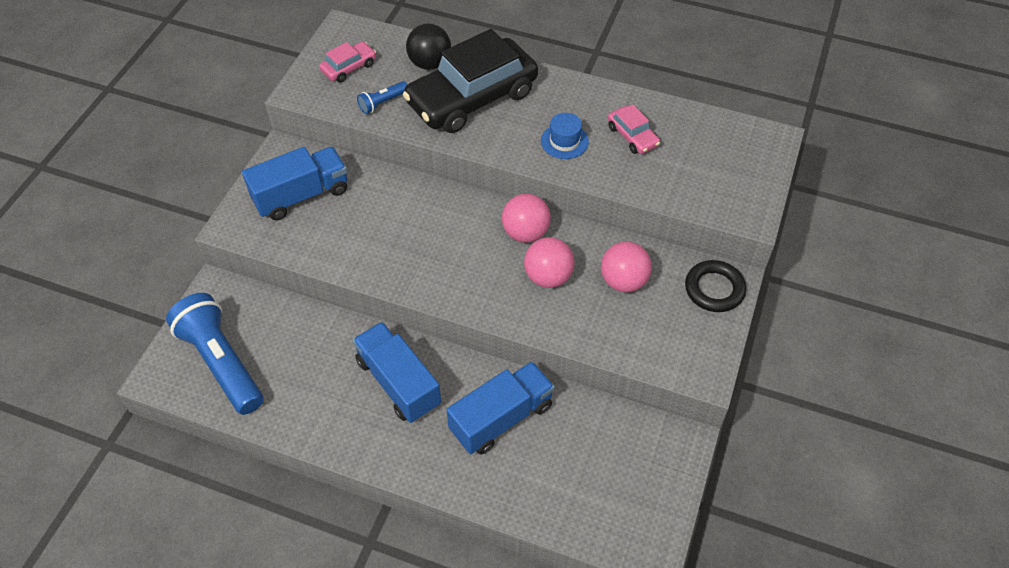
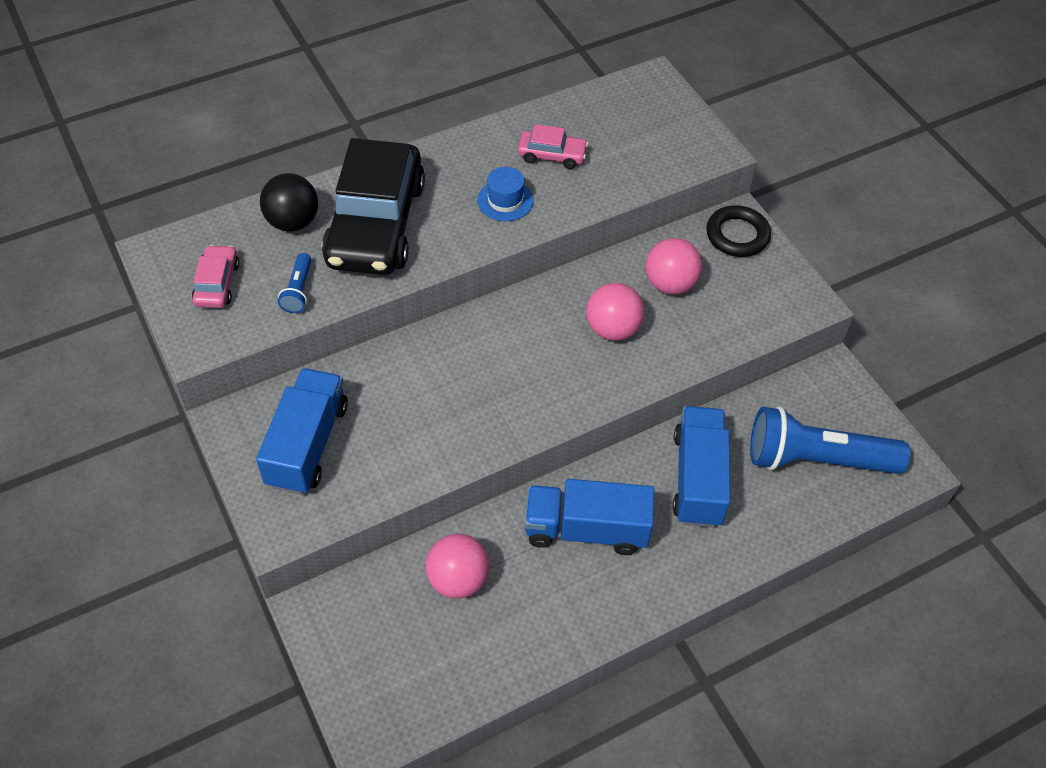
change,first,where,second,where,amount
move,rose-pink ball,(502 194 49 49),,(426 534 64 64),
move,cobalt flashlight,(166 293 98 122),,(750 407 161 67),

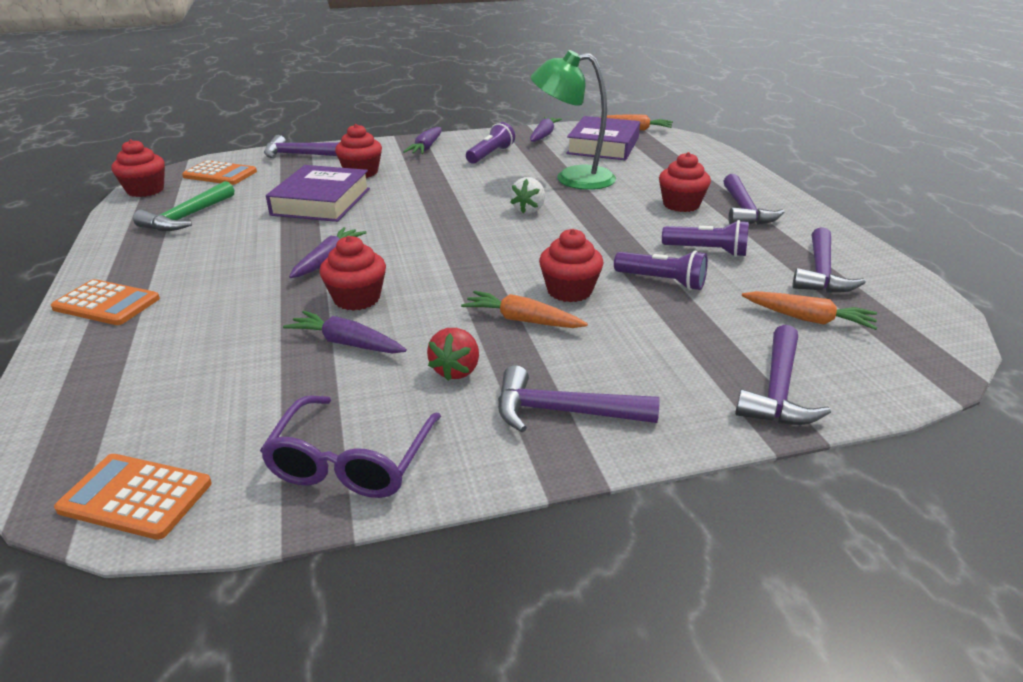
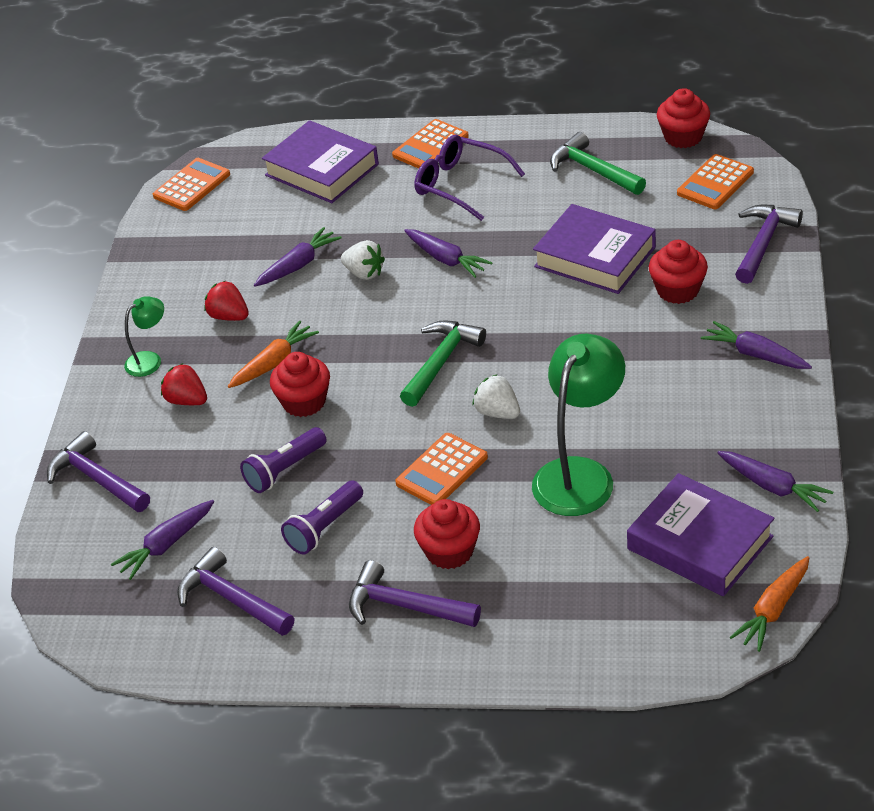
change,first,where,second,where,amount
delete,violet flashlight,(466 122 49 42),,,
replace,crimson cupcake,(319 236 67 75),snow-white toy strawberry,(341 240 44 40),
recolor,orange toy carrot,(742 291 135 39),violet toy carrot,(111 500 103 80),
replace,violet claw hammer,(498 365 162 67),green desk lamp,(124 296 40 81),
move,violet spectacles,(260 396 181 102),,(414 135 111 86),
insert,,,violet hardback,(262 120 117 83),
insert,,,green claw hammer,(400 320 86 87),
insert,,,crimson toy strawberry,(161 363 46 42),
insert,,,orange pocket calculator,(395 433 93 72),

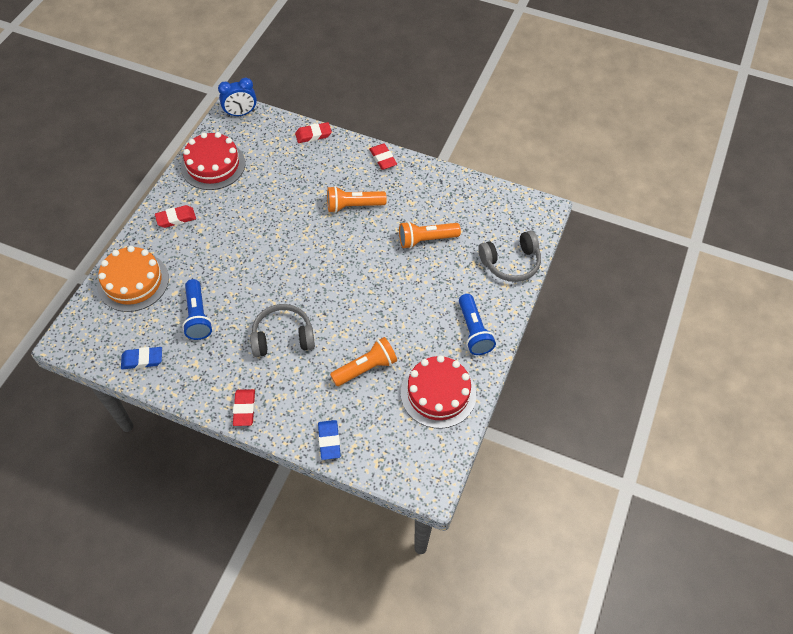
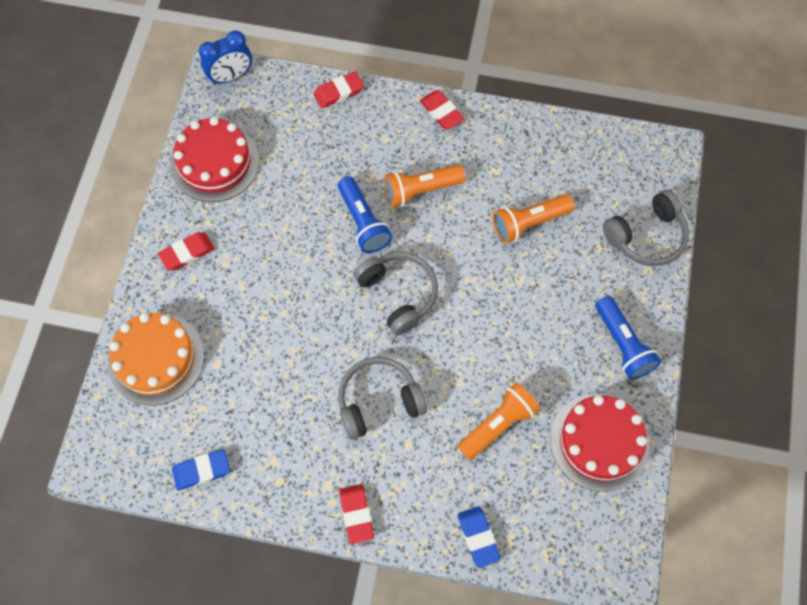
change,first,where,second,where,amount
move,cobalt flashlight,(182 279 30 61),,(338 176 54 77),
insert,,,ash-grey headphones,(353 252 85 84),

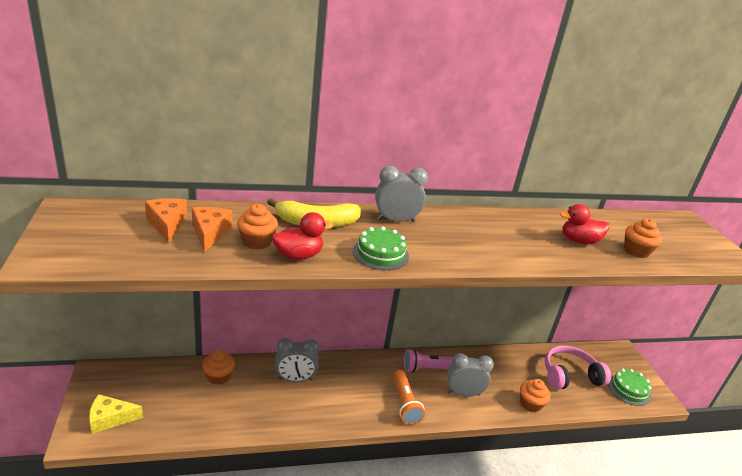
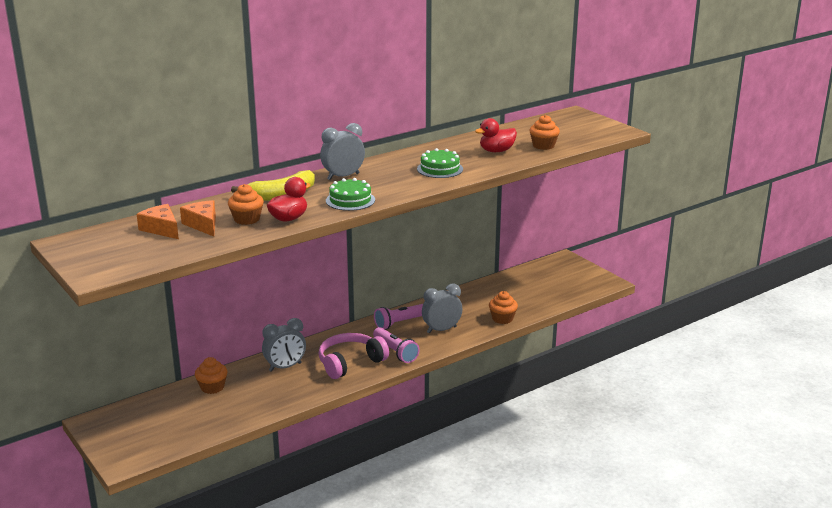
change,first,where,second,where,amount
move,rose-pink headphones,(545 345 66 45),,(319 333 70 46),
move,green gateau,(608 369 43 37),,(417 148 46 30),
recolor,orange flashlight,(393 370 32 55),rose-pink flashlight,(373 327 47 36),
delete,bright yellow cheese,(89 394 54 40),,,

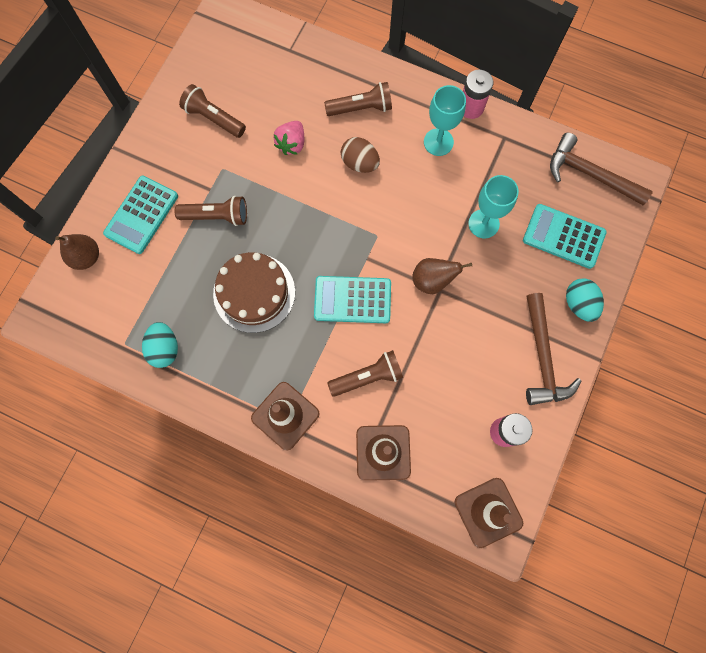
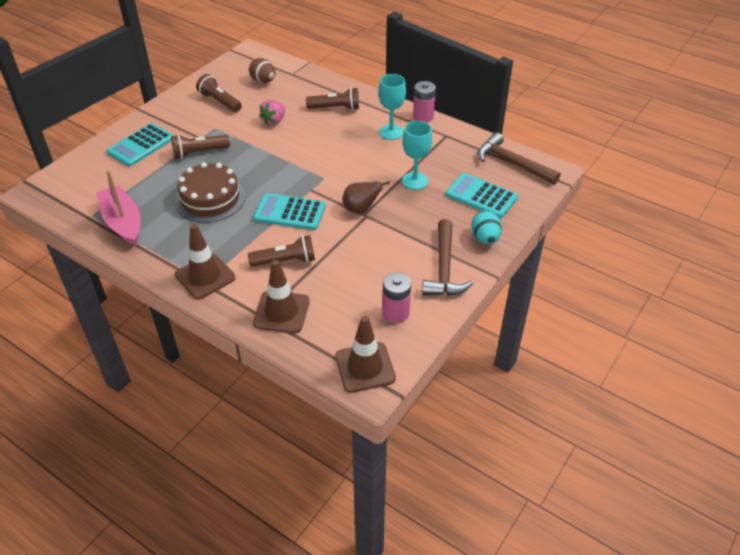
change,first,where,second,where,amount
move,brown toy egg,(341 137 39 36),,(249 58 27 25),
rotate,brown flashlight,(174 196 73 30),,(171 134 59 25),150 degrees clockwise
delete,brown pear,(55 234 44 36),,,
replace,aqua toy egg,(142 322 36 46),rose-pink toy boat,(96 170 44 76),

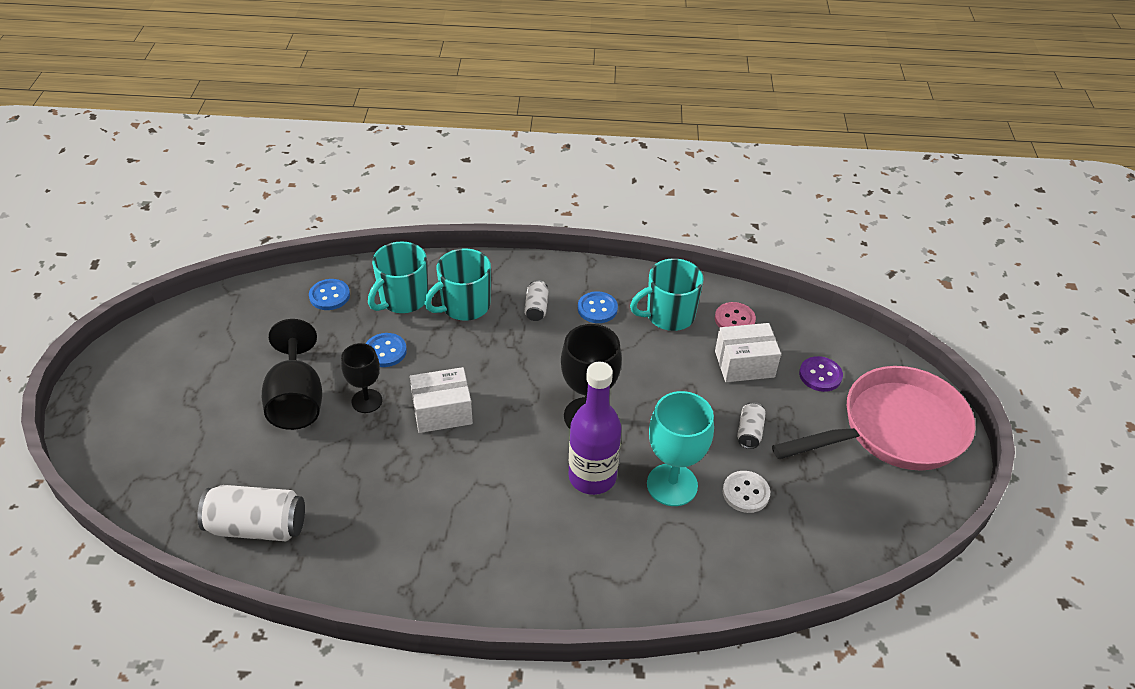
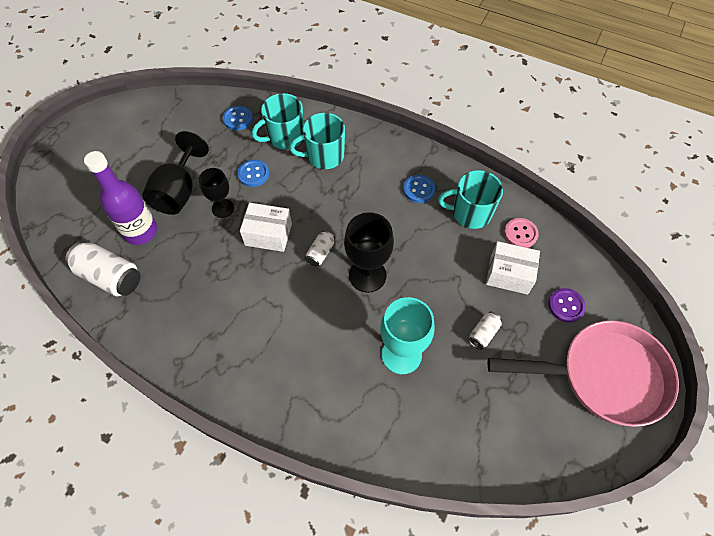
change,first,where,second,where,amount
move,snow-white soda can,(524 280 24 41),,(306 231 29 35),
move,violet drink bottle,(568 361 53 134),,(84 151 73 94),
delete,snow-white shirt button,(723 471 47 42),,,

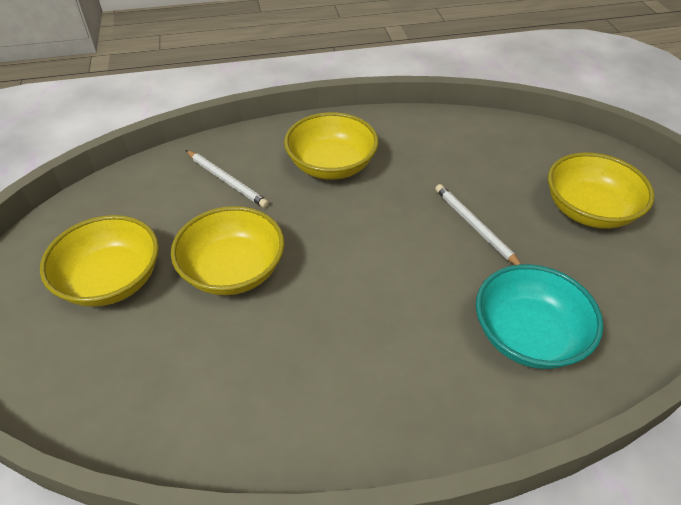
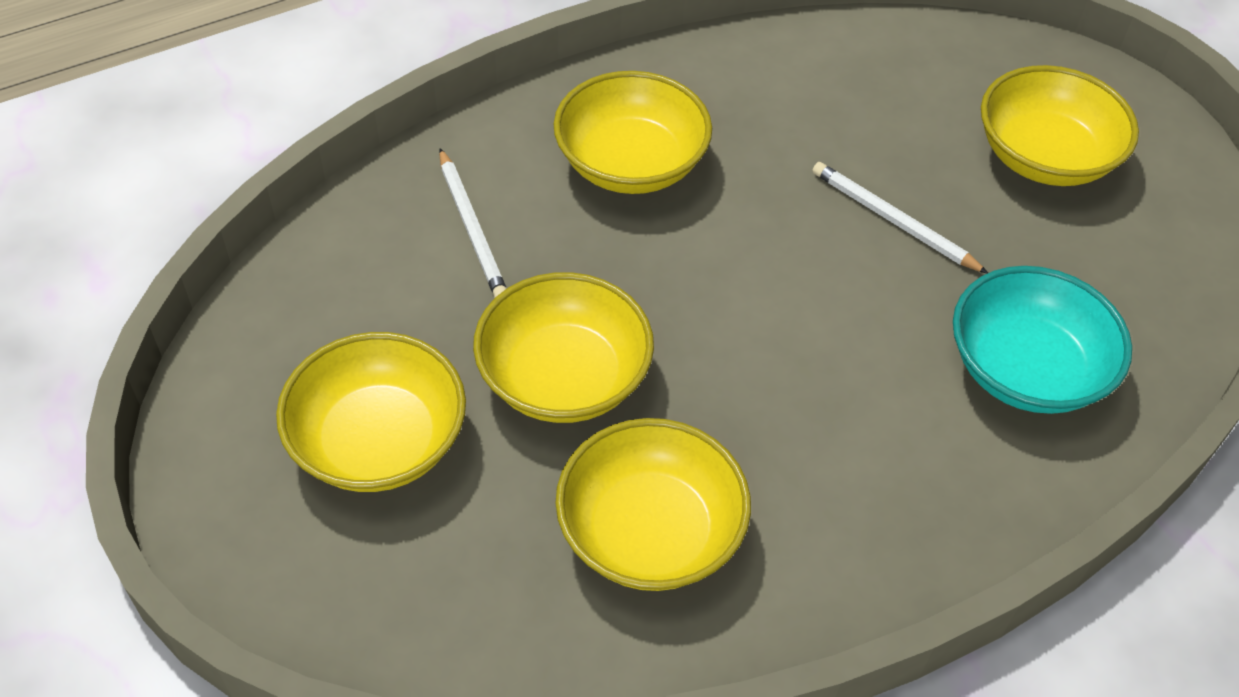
change,first,where,second,where,amount
rotate,snow-white pencil,(186 150 83 58),,(439 148 67 150),45 degrees clockwise
insert,,,bright yellow bowl,(555 418 196 173),

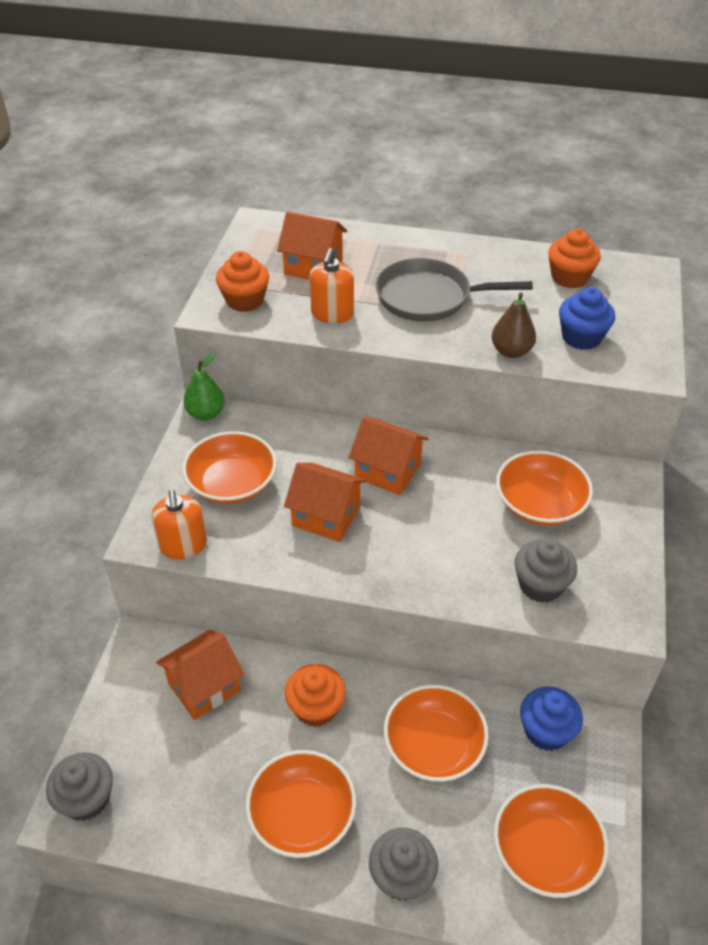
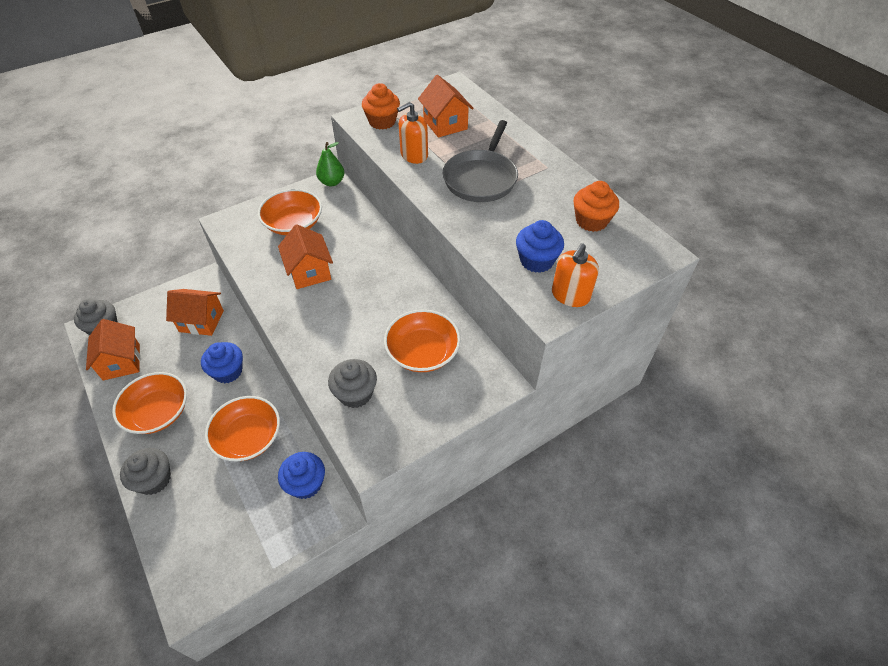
change,first,where,second,where,amount
rotate,ash-grey pan,(375 258 158 64),,(443 120 75 82),120 degrees counterclockwise
delete,brown pear,(491 293 45 65),,,
move,orange cottage,(349 416 80 79),,(86 319 55 61),
move,orange soap pump,(151 489 56 70),,(552 243 47 64),
recolor,orange cupcake,(285 664 61 63),cobalt cupcake,(201 342 42 41),
delete,orange bowl,(494 784 114 114),,,

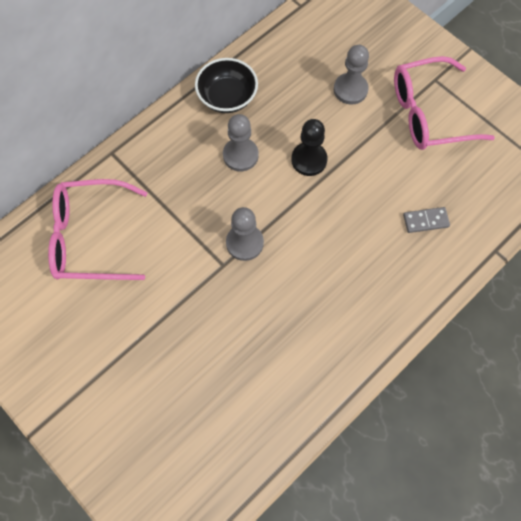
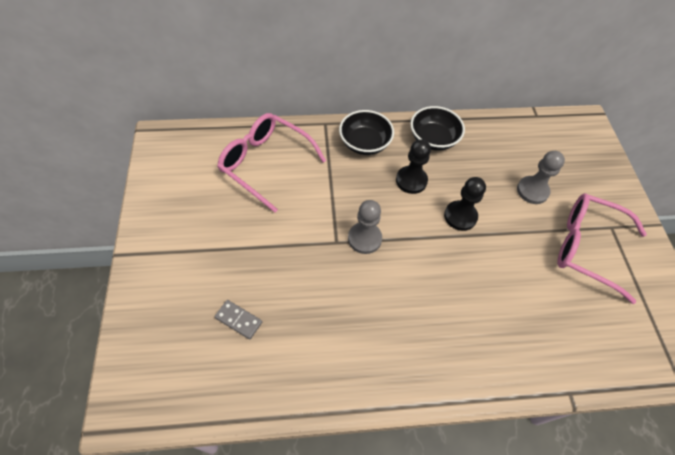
change,first,where,second,where,amount
recolor,ash-grey chess pawn,(223 114 36 57),ebony chess pawn,(396 139 35 55),
move,ash-grey domino,(403 207 47 26),,(214 300 48 39),
insert,,,ebony bowl,(339 110 55 45),

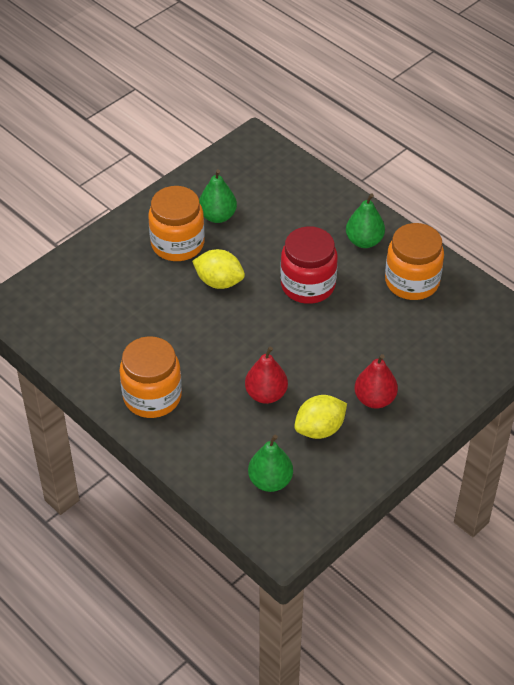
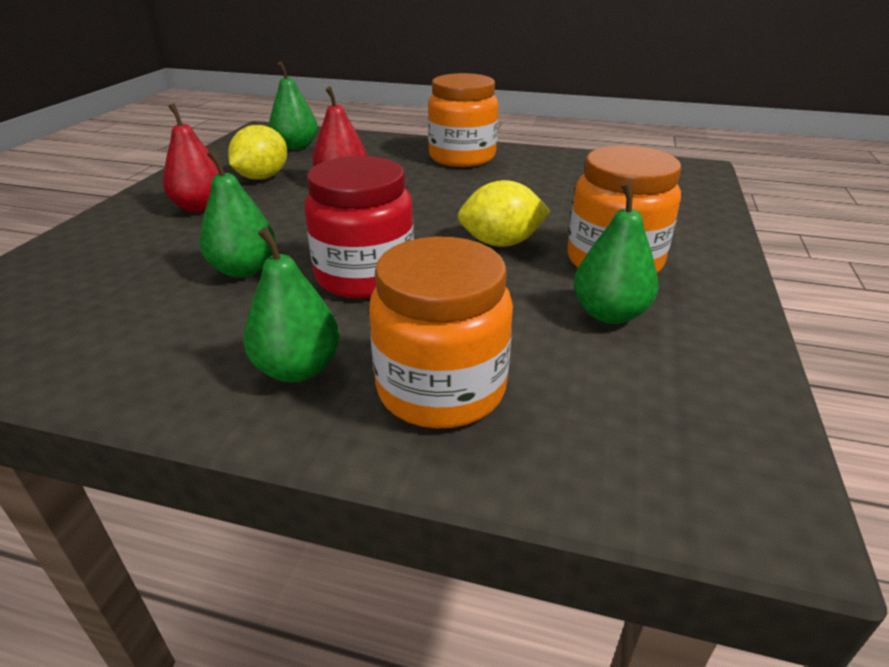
change,first,where,second,where,amount
move,orange jam jar,(385 223 59 77),,(369 237 144 191),
insert,,,green pear,(199 150 77 128),

